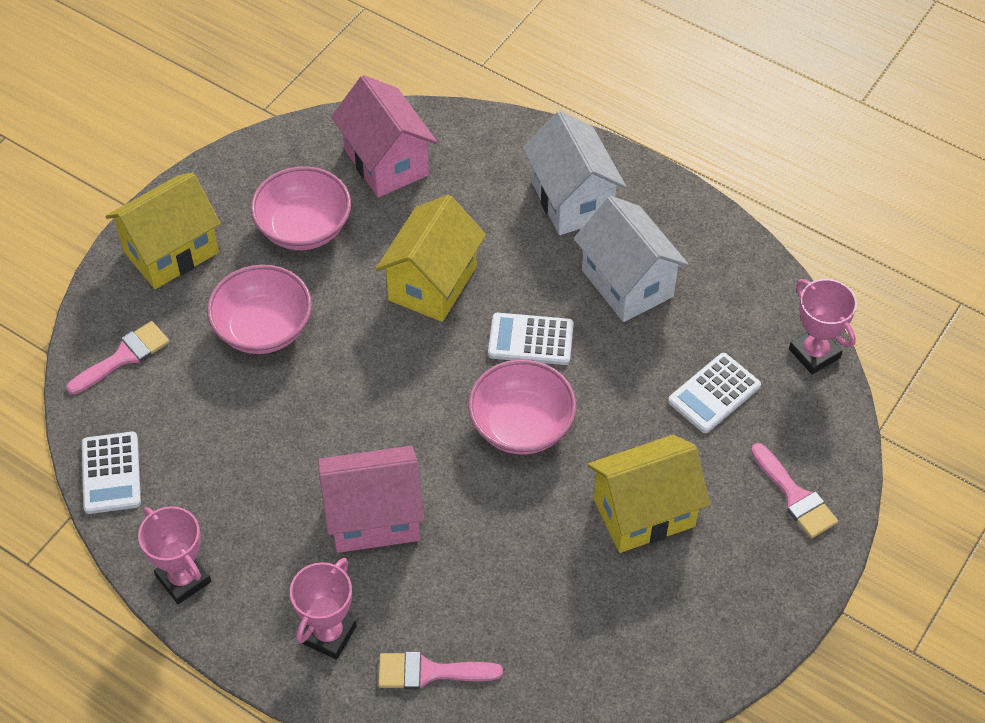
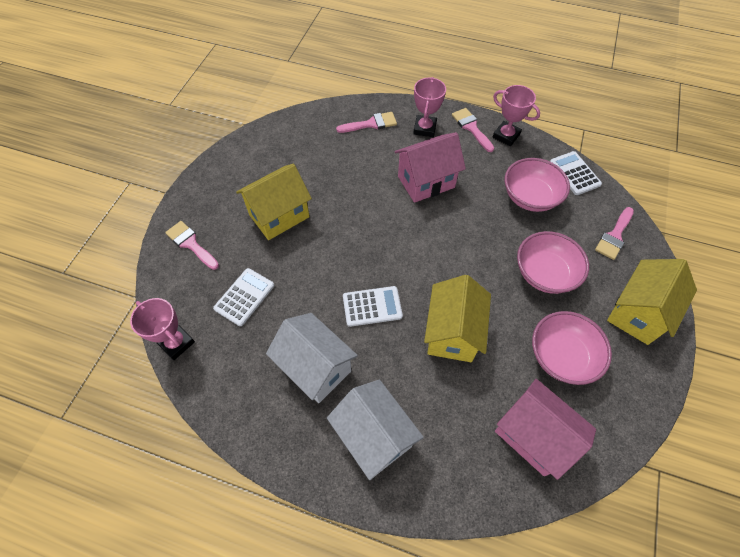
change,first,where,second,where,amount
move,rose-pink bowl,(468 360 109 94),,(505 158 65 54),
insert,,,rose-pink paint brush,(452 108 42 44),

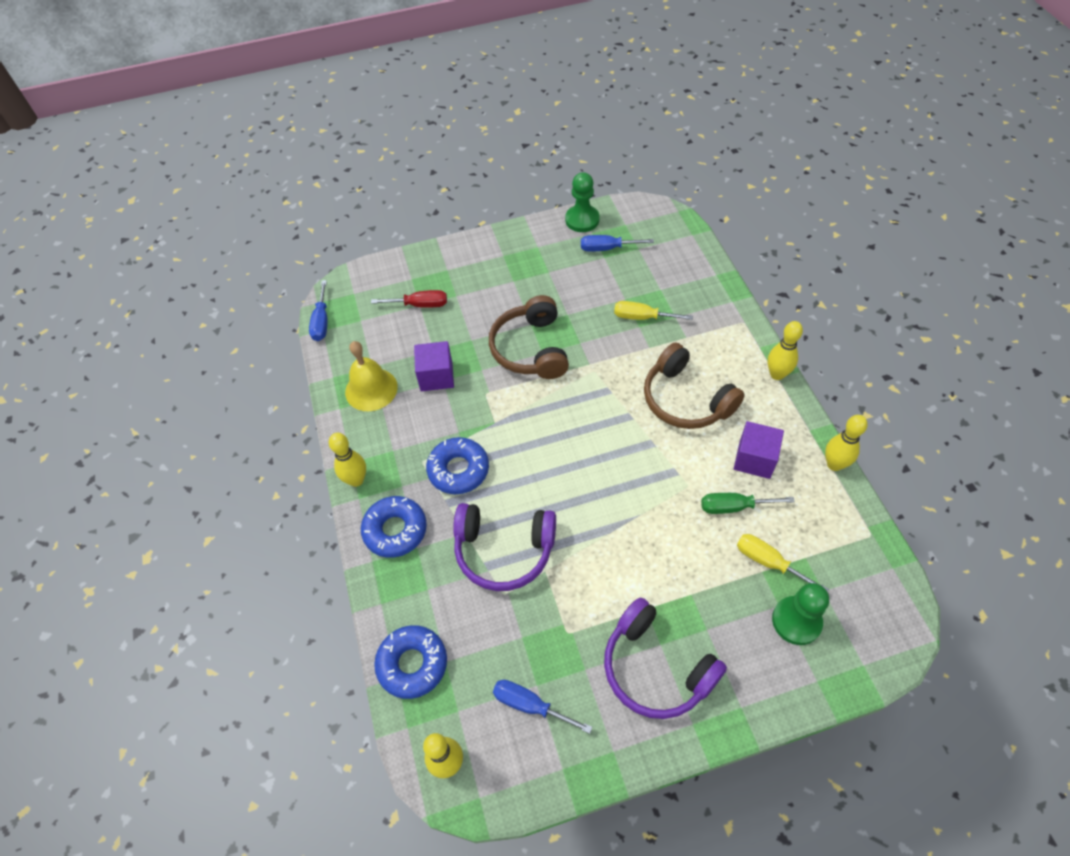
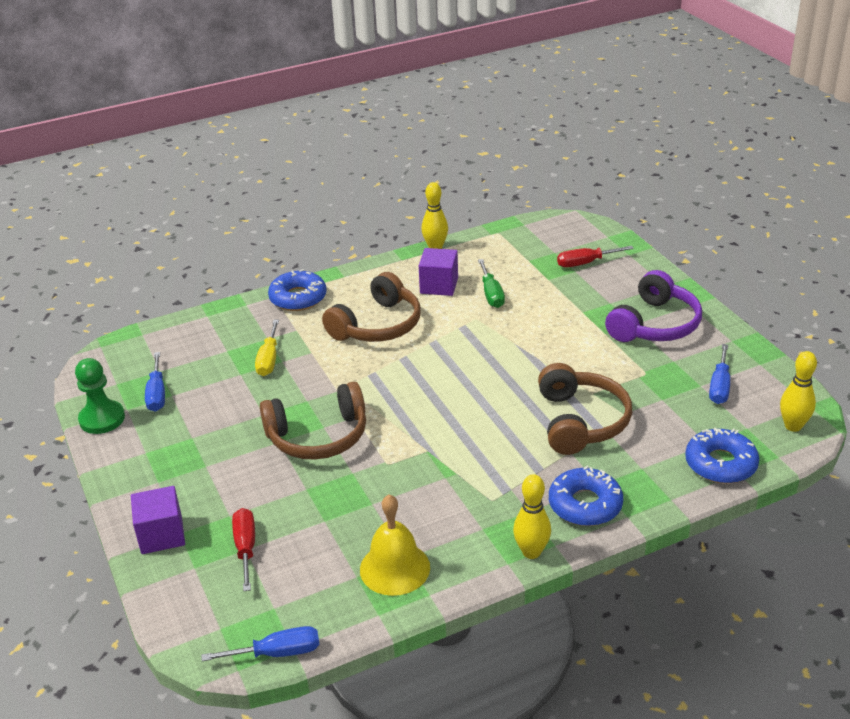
change,first,where,second,where,amount
delete,bright yellow skittle,(768 321 35 59),,,
move,violet solid cube,(414 341 40 50),,(131 486 54 68),
move,cobalt glazed donut,(426 437 63 57),,(268 269 59 42),
recolor,violet headphones,(453 503 103 88),brown headphones,(538 363 94 92),
delete,bright yellow flat screwdriver,(737 534 92 58),,,
replace,green chess pawn,(772 583 57 62),crimson flat screwdriver,(557 246 77 21),

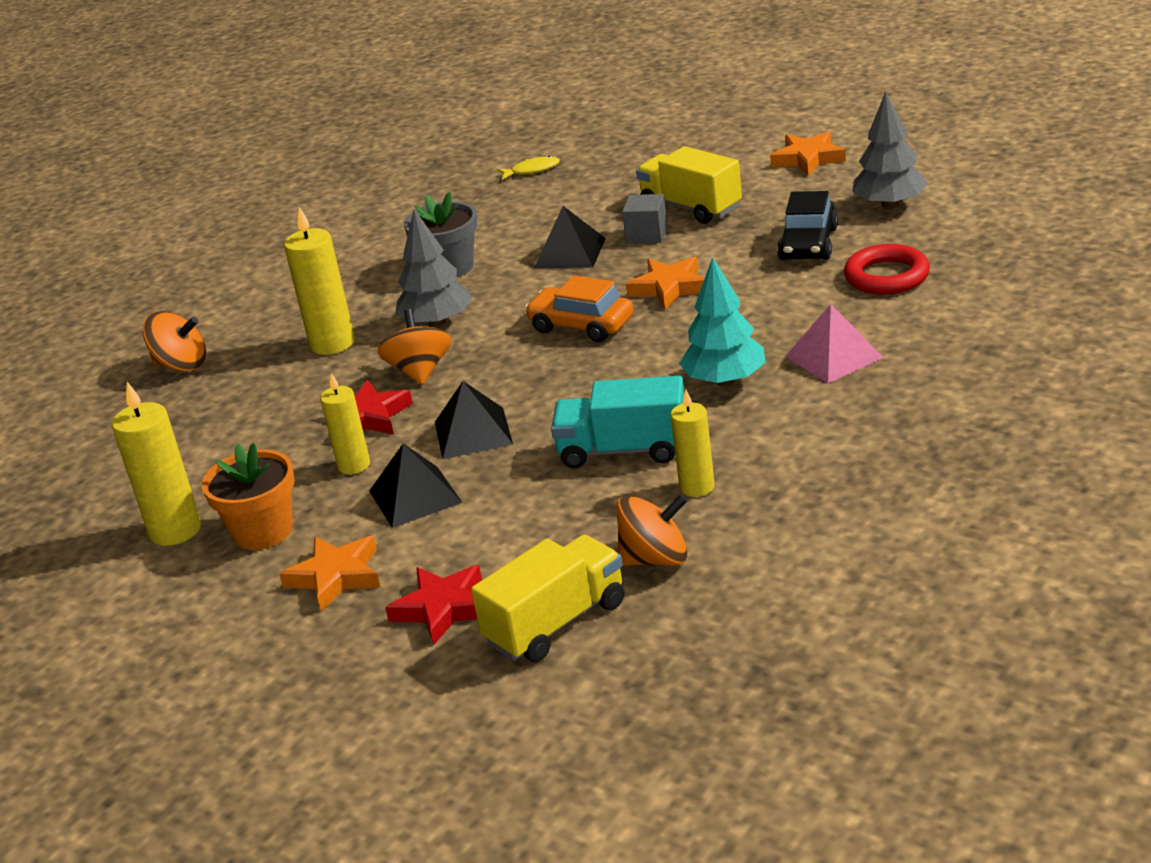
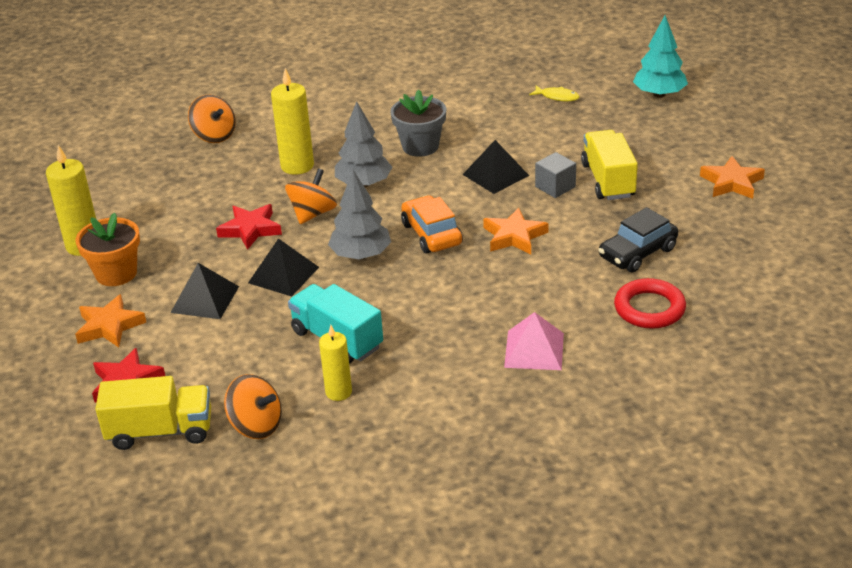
change,first,where,second,where,amount
move,ash-grey toy tree,(852 92 76 117),,(328 170 63 89),
move,aqua toy tree,(679 257 87 129),,(633 15 55 83),
delete,bright yellow pillar candle,(320 373 50 102),,,

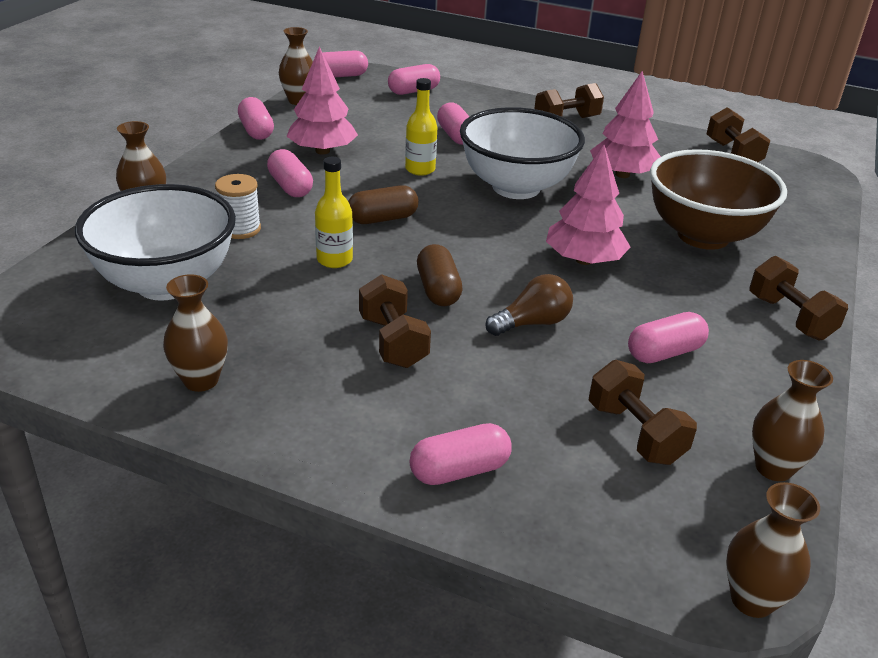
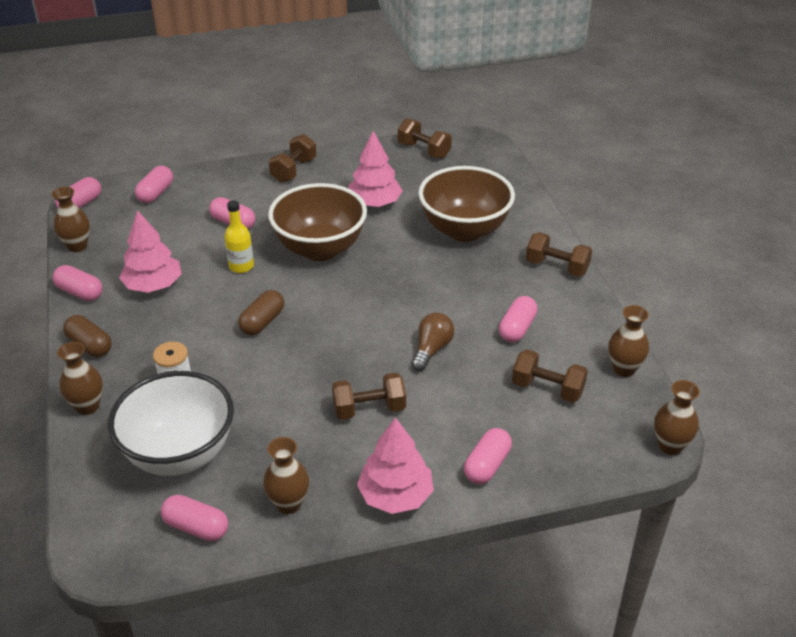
change,first,where,second,where,amount
recolor,snow-white bowl,(460 107 125 92),brown bowl,(268 183 99 78),
move,rose-pink toy tree,(546 145 84 120),,(357 418 77 96),
move,rose-pink pill,(267 149 46 48),,(161 495 67 46),
delete,bright yellow drink bottle,(315 157 38 111),,,
move,brown pill,(417 244 46 62),,(63 315 49 42),
rotate,brown free weight,(359 274 72 94),,(332 373 74 47),45 degrees counterclockwise

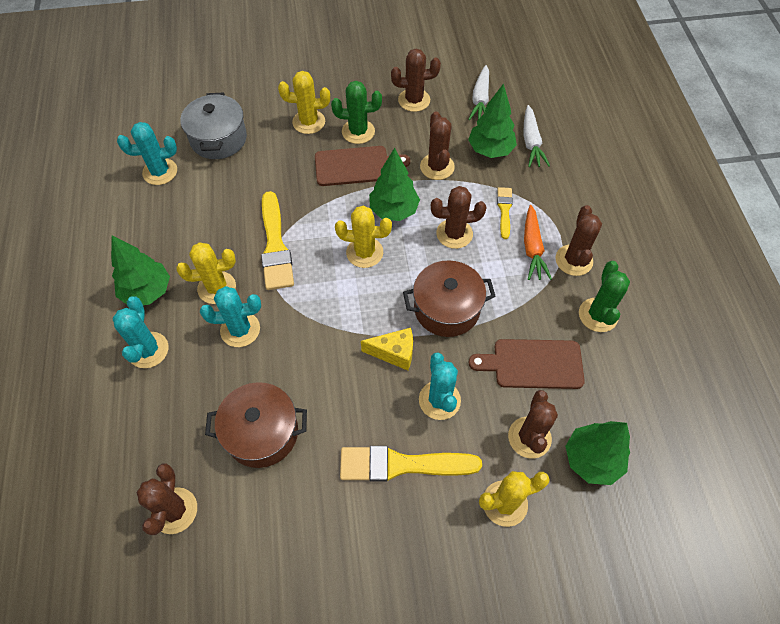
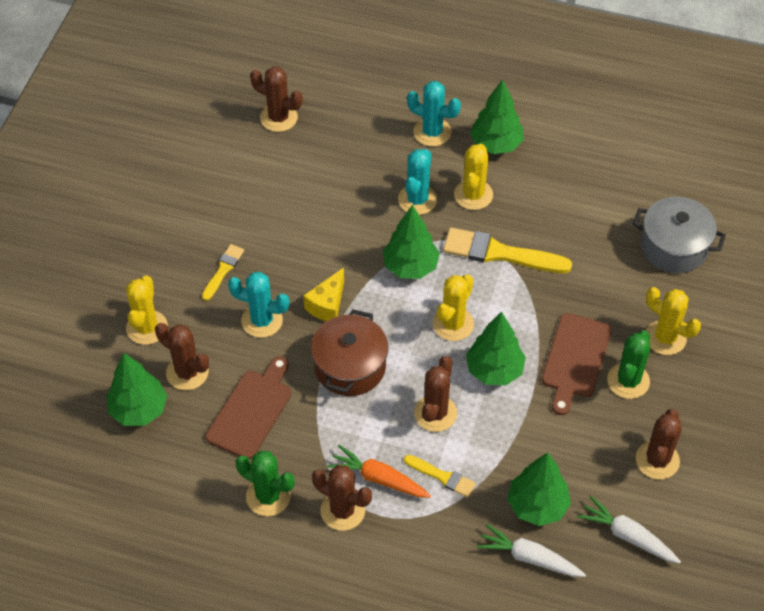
change,first,where,second,where,amount
rotate,bright yellow prickly plant,(278 71 52 63),,(646 287 55 68),75 degrees counterclockwise
delete,brown prickly plant,(420 111 35 69),,,
delete,aqua prickly plant,(117 122 60 63),,,
delete,brown cooking pot,(205 382 102 86),,,
resize,bright yellow paint brush,(340 446 142 36),,(202 244 42 57),x0.54
insert,,,green toy tree,(383 205 57 74),

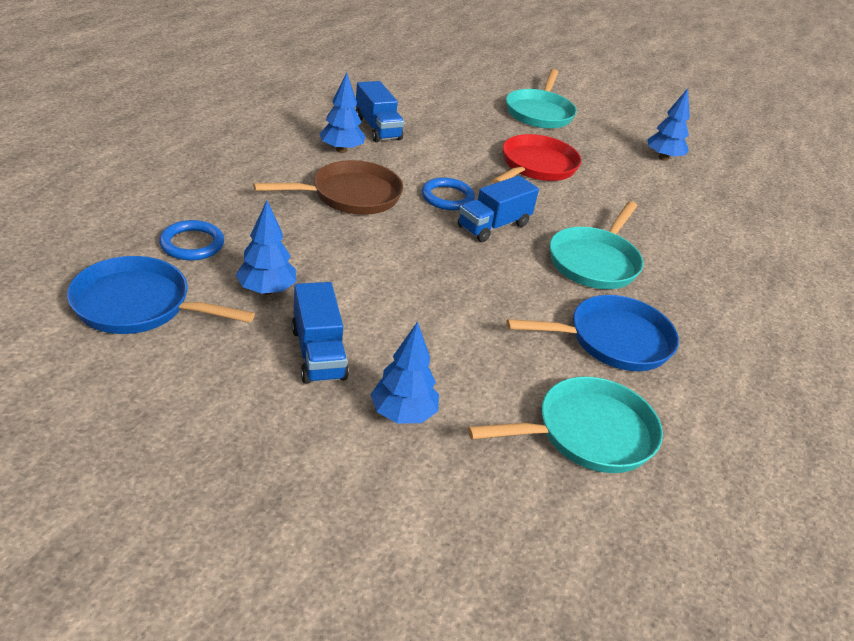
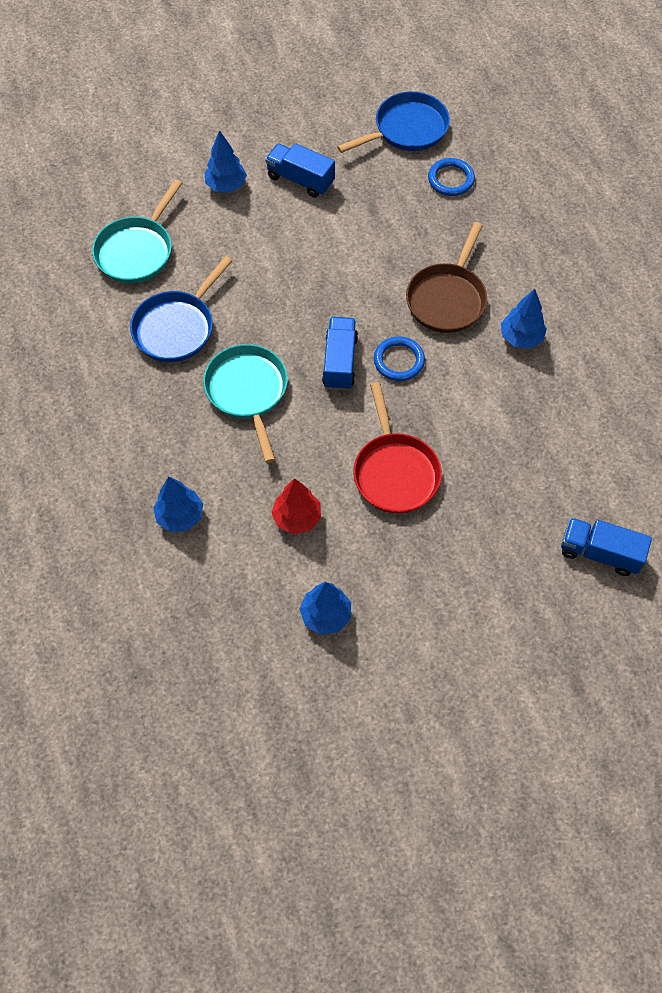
change,first,where,second,where,amount
delete,aqua pan,(506 69 71 60),,,
move,cobalt truck,(356 81 48 61),,(561 518 91 58),
move,cobalt toy tree,(236 201 60 94),,(153 476 50 56),
insert,,,crimson toy tree,(271 478 50 57),

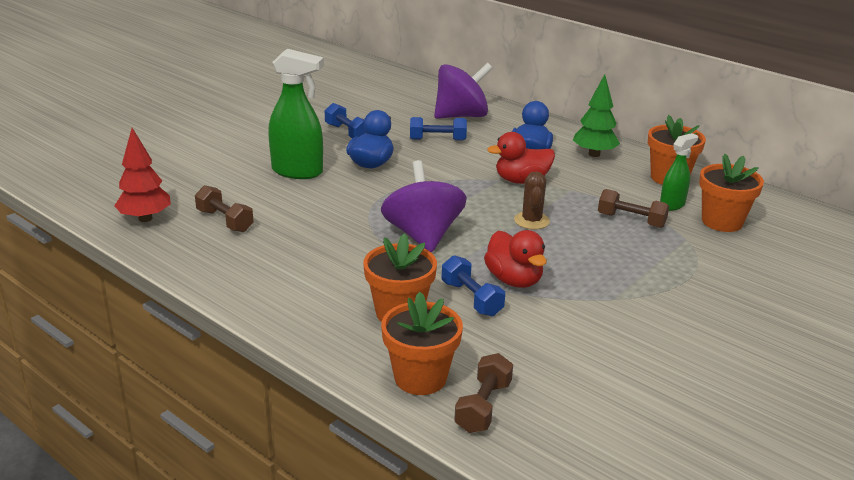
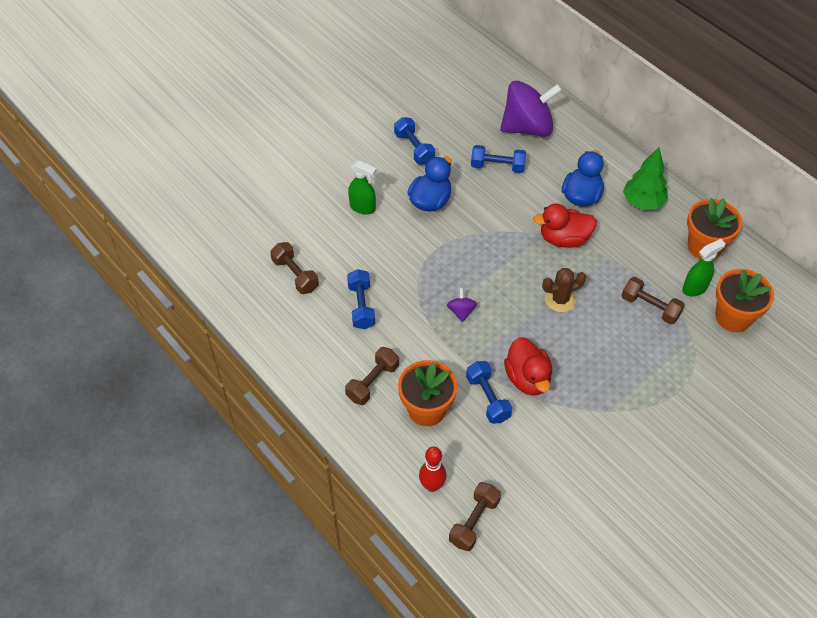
change,first,where,second,where,amount
resize,green spray cleaner,(268 49 56 130),,(348 160 29 55),x0.57
delete,crimson toy tree,(114 128 57 94),,,
resize,violet whirligig,(381 160 86 93),,(447 288 30 34),x0.41
rotate,brown prickly plant,(514 171 36 58),,(542 268 44 44),60 degrees clockwise
replace,orange flower pot,(381 292 82 103),crimson skittle,(419 447 28 45),
insert,,,cobalt free weight,(347 269 28 60),
insert,,,brown free weight,(345 347 54 58),

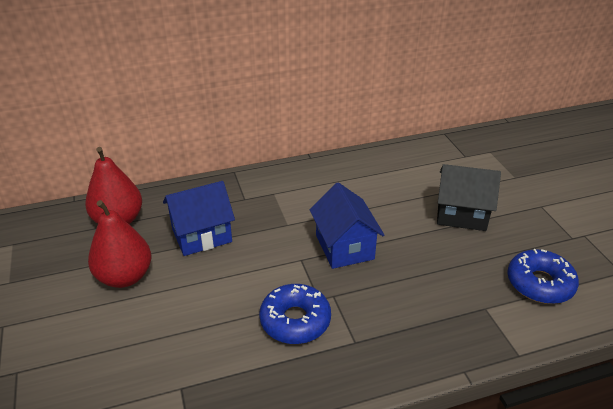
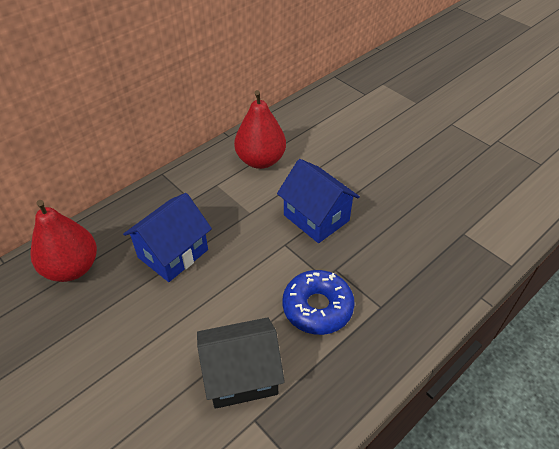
change,first,where,second,where,amount
move,ebony cottage,(437 164 64 67),,(197 317 88 92),
move,crimson pear,(88 200 63 88),,(234 90 52 79),
delete,cobalt glazed donut,(507 249 72 55),,,

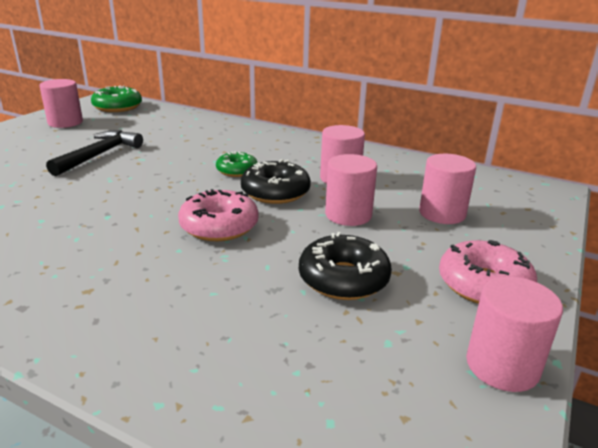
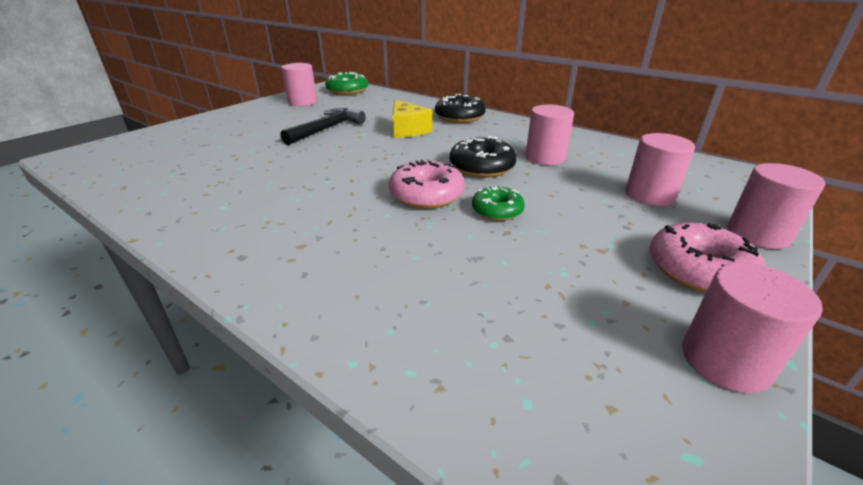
change,first,where,second,where,amount
move,green glazed donut,(216 151 42 26),,(472 186 53 35),
move,rose-pink cylinder,(325 154 52 72),,(727 163 98 86),
move,ebony glazed donut,(299 232 93 68),,(435 94 51 29),
insert,,,bright yellow cheese,(392 100 40 38),

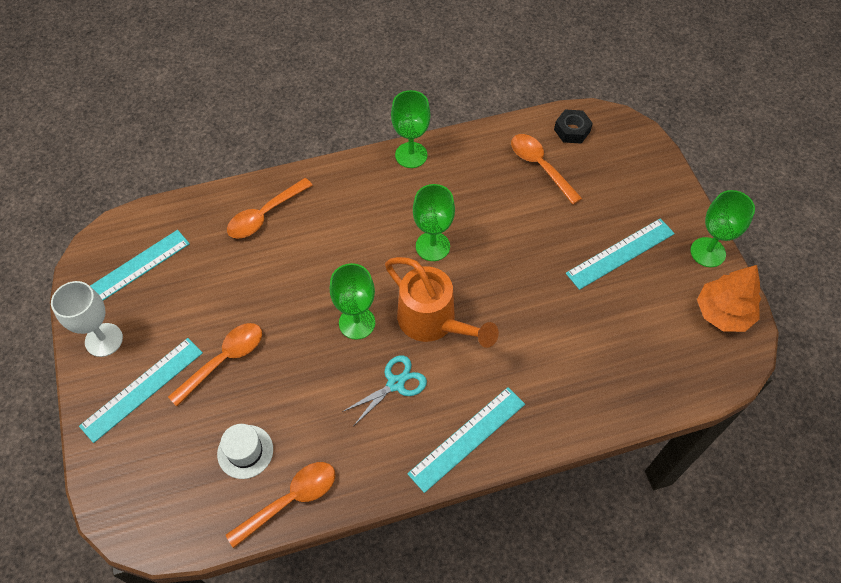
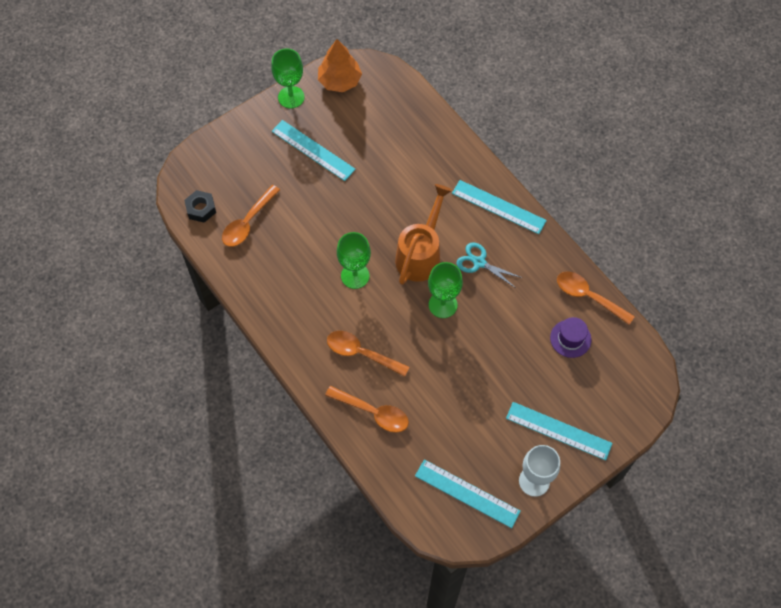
change,first,where,second,where,amount
delete,green wine glass,(391 90 39 78),,,
move,orange spoon,(168 323 94 83),,(327 331 82 46),
recolor,snow-white tall hat,(217 424 56 55),violet tall hat,(550 317 41 41),

